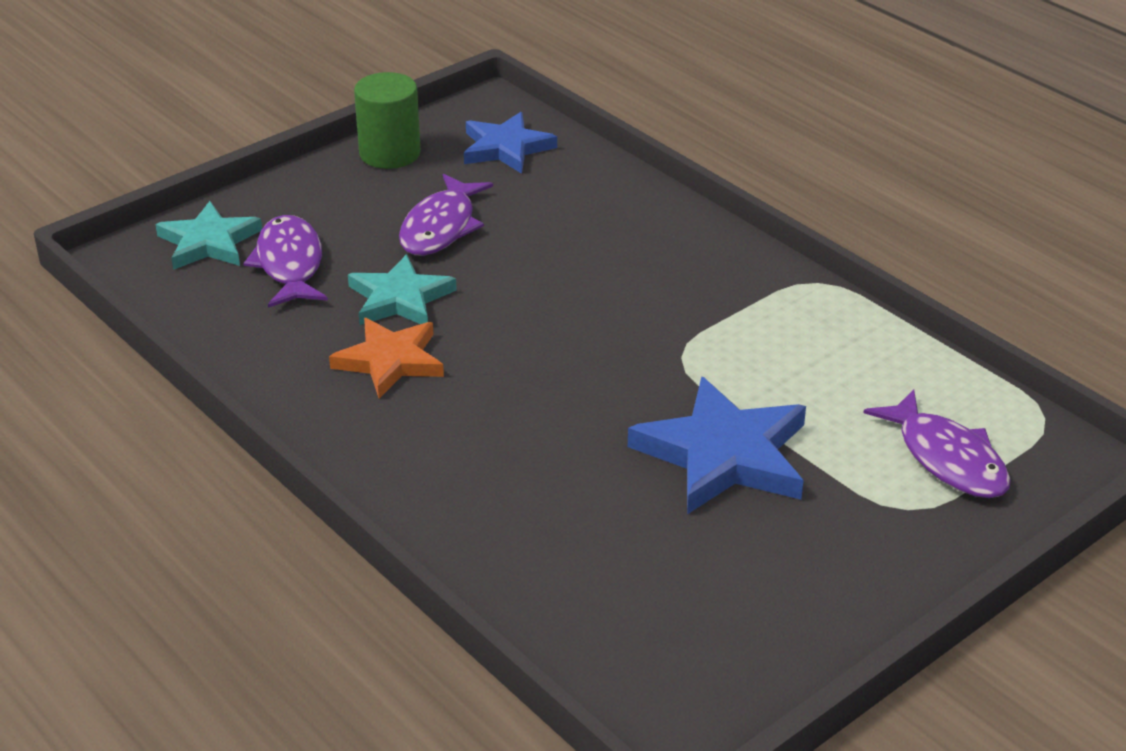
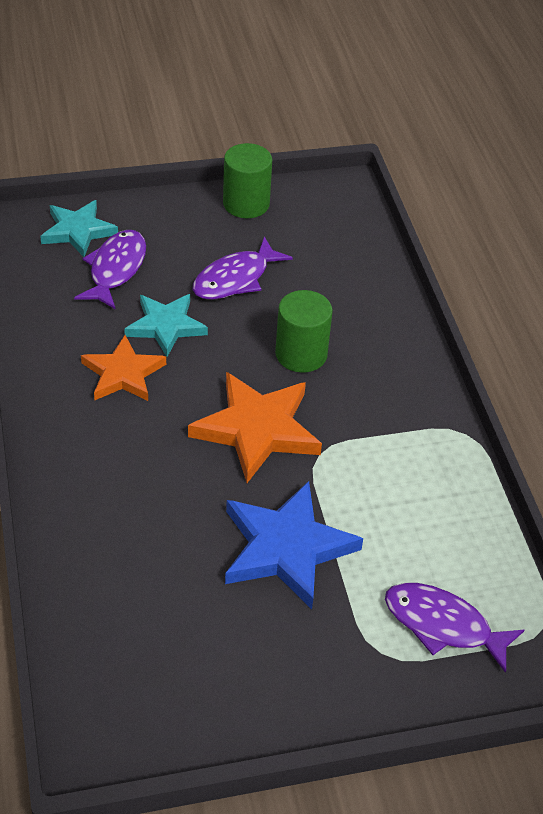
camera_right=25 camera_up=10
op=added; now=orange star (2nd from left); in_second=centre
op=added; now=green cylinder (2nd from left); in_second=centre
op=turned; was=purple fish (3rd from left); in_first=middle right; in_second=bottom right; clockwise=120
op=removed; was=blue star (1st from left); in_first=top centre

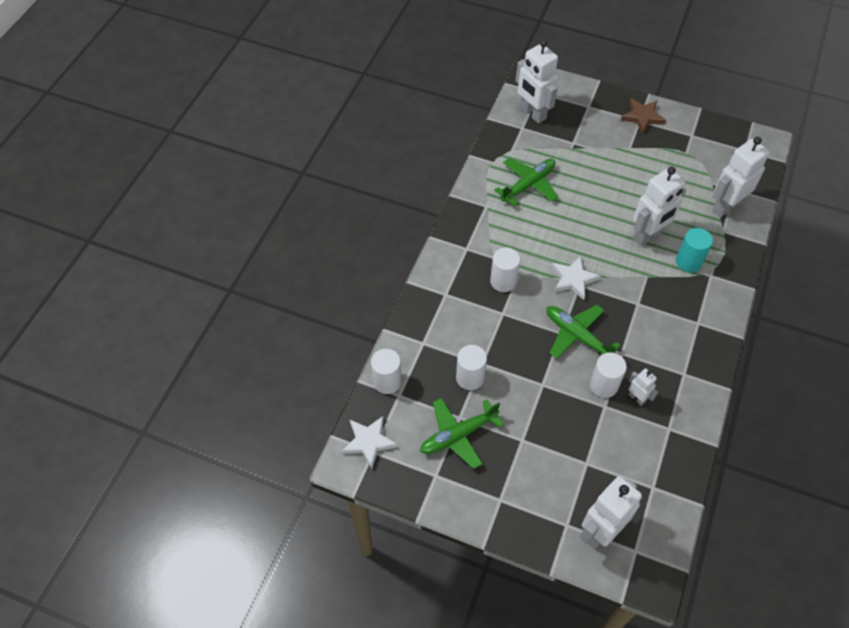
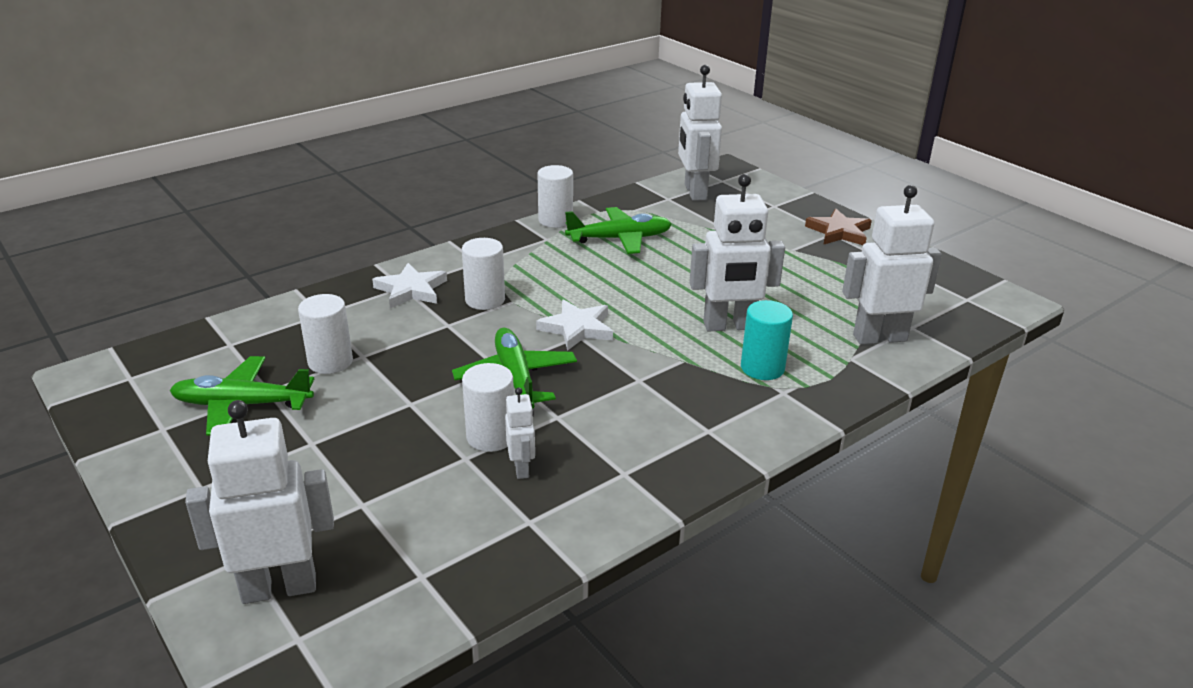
camera_right=30 camera_up=-25
op=moved; was=white star (1st from left); in_first=bottom centre; in_second=centre
op=moved; was=white cylinder (1st from left in the first image); now=white cylinder (4th from left); in_first=centre; in_second=top centre

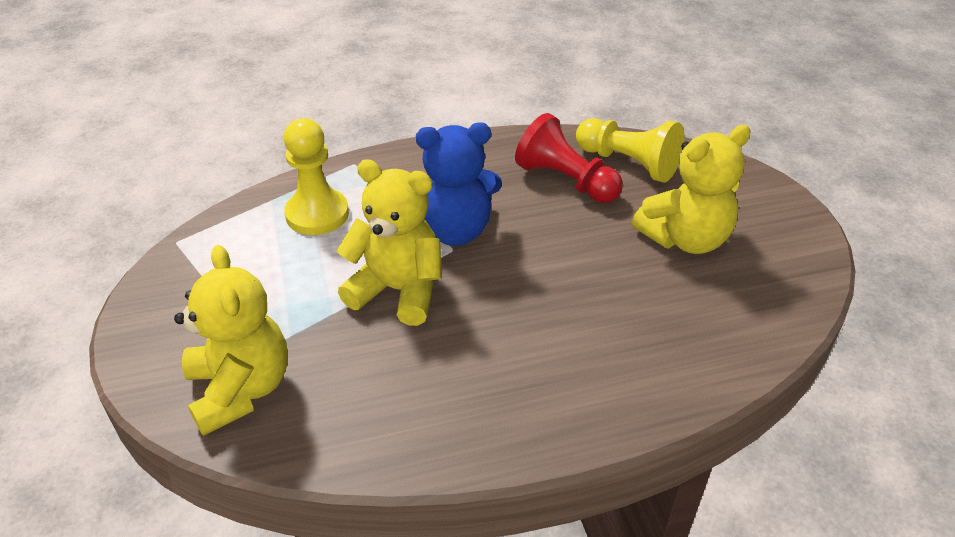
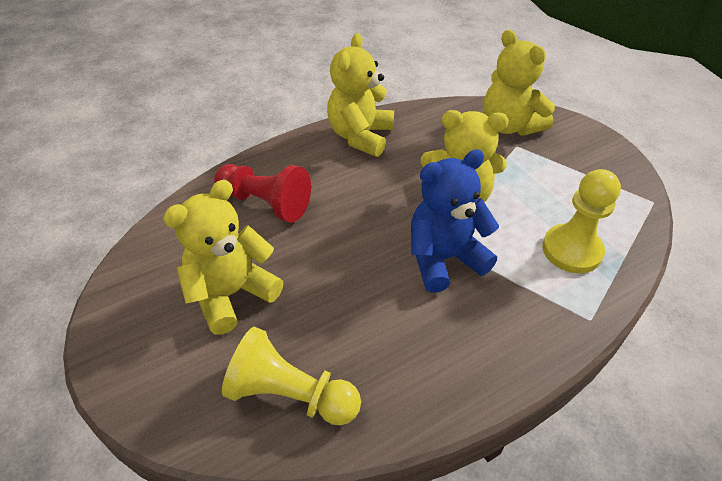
camera_right=165 camera_up=5
op=moved; was=red pawn; in_first=top centre; in_second=centre
op=added; now=yellow teddy bear (2nd from left); in_second=top centre

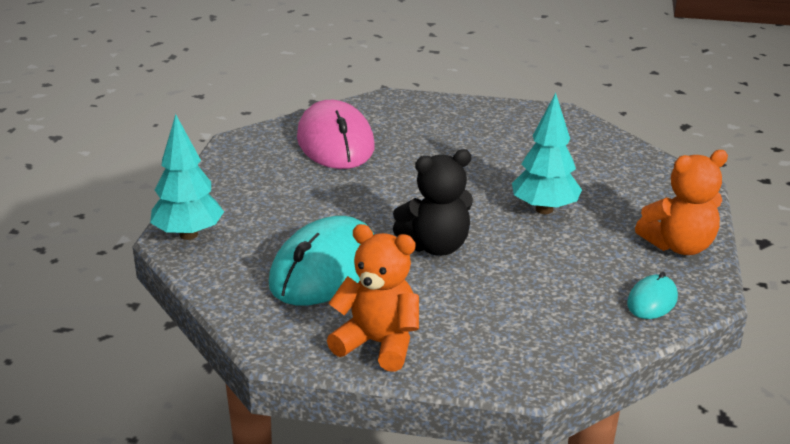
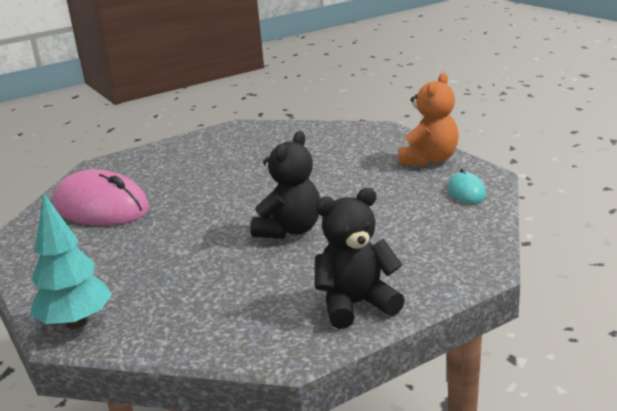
camera_right=-40 camera_up=-5
op=recoloured; was=orange teddy bear (1st from left); now=black teddy bear (2nd from left); in_first=bottom centre; in_second=centre
op=removed; was=turquoise mouse (1st from left); in_first=centre
op=removed; was=turquoise tree (2nd from left); in_first=middle right

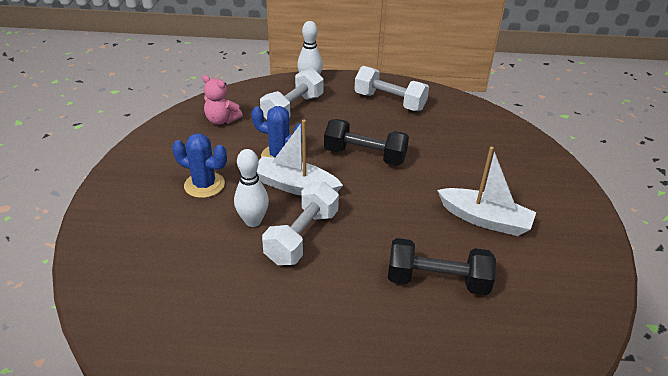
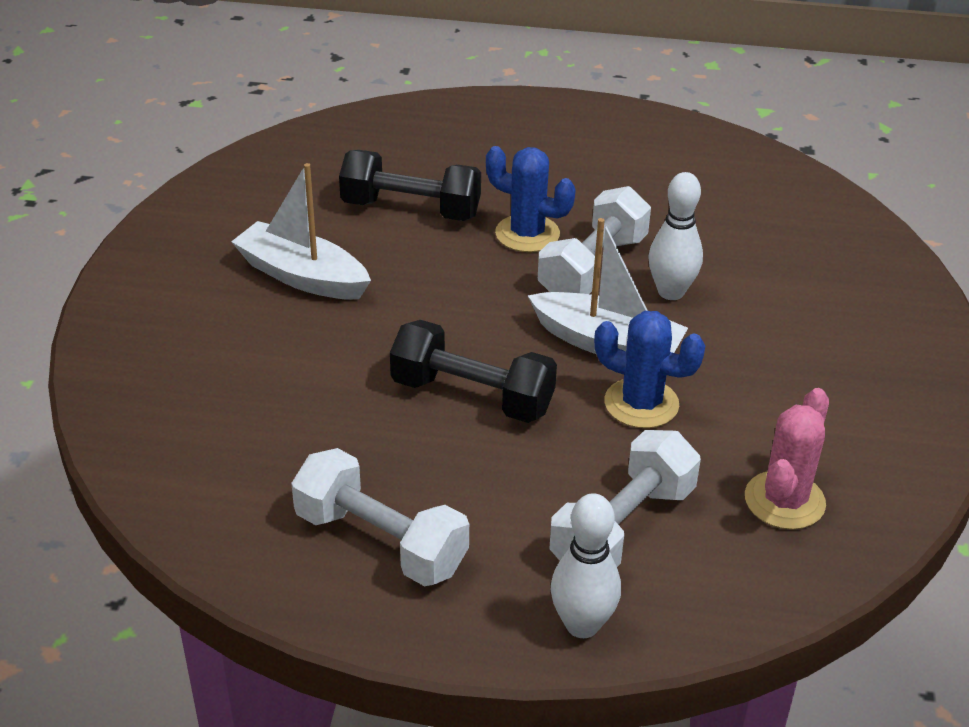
camera_right=-175 camera_up=0
op=moved; was=blue cactus (1st from left); in_first=middle left; in_second=top centre
op=replaced; was=pink teddy bear; now=pink cactus; in_first=top left; in_second=middle right

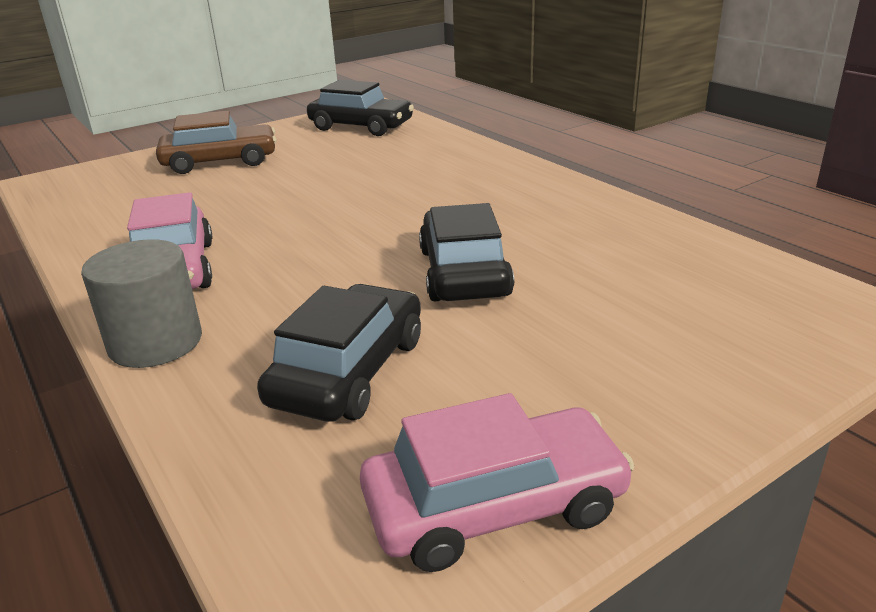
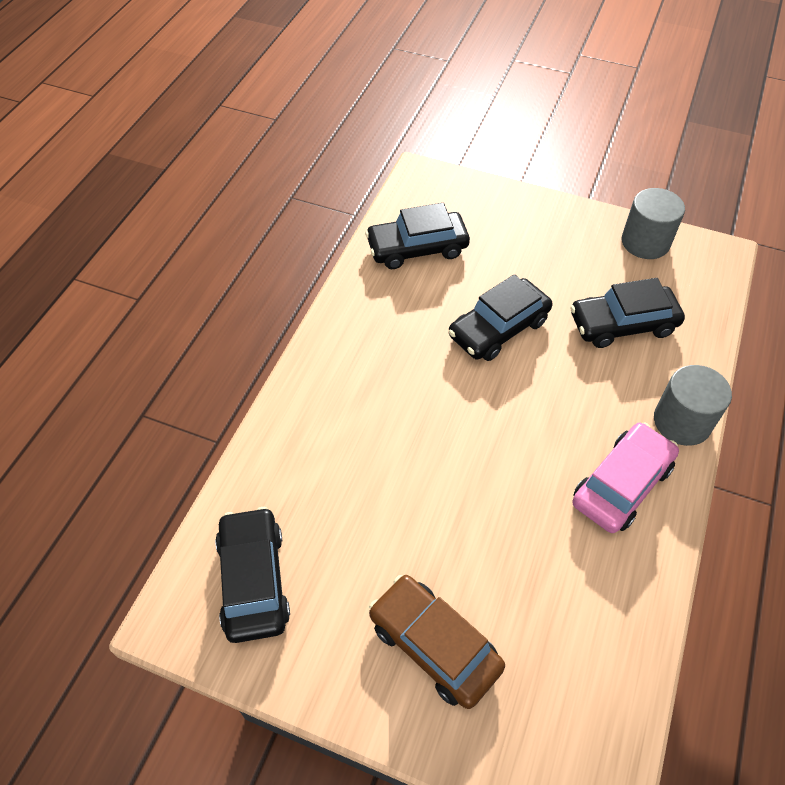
camera_right=-125 camera_up=25
op=added; now=black car (2nd from left); in_second=top centre
op=replaced; was=pink car (2nd from left); now=grey cylinder (1st from left); in_first=bottom centre; in_second=top right

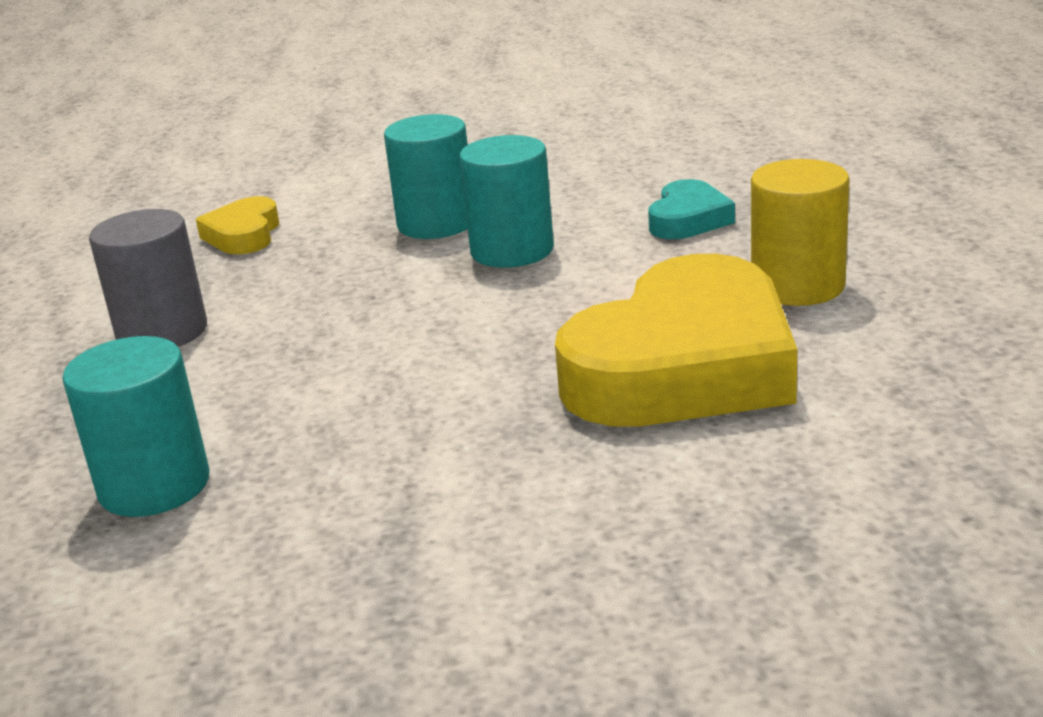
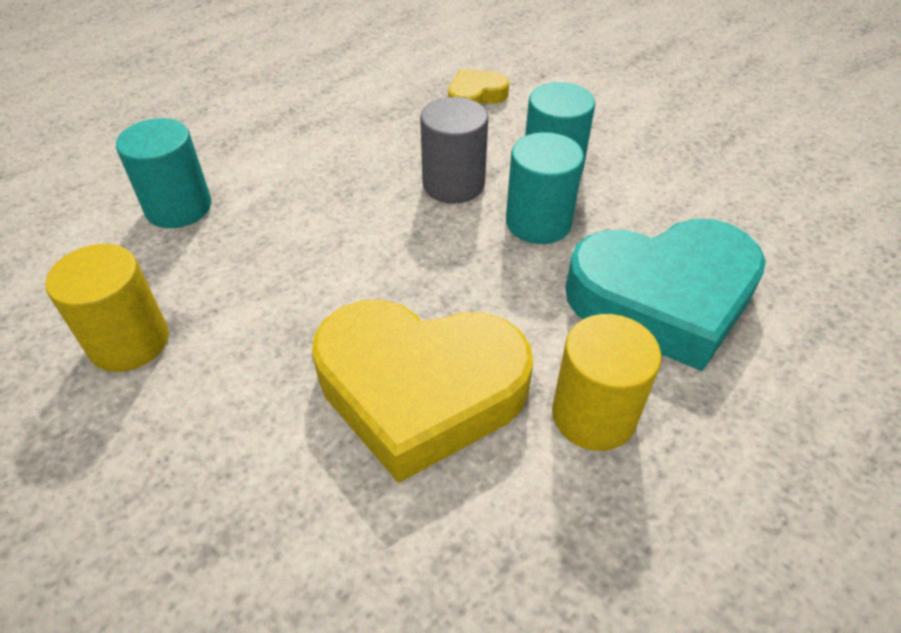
camera_right=55 camera_up=20
op=added; now=yellow cylinder (1st from left); in_second=middle left
op=moved; was=grey cylinder; in_first=middle left; in_second=top centre
op=resized; was=turquoise heart; in_first=top centre; in_second=middle right; ratio=2.18

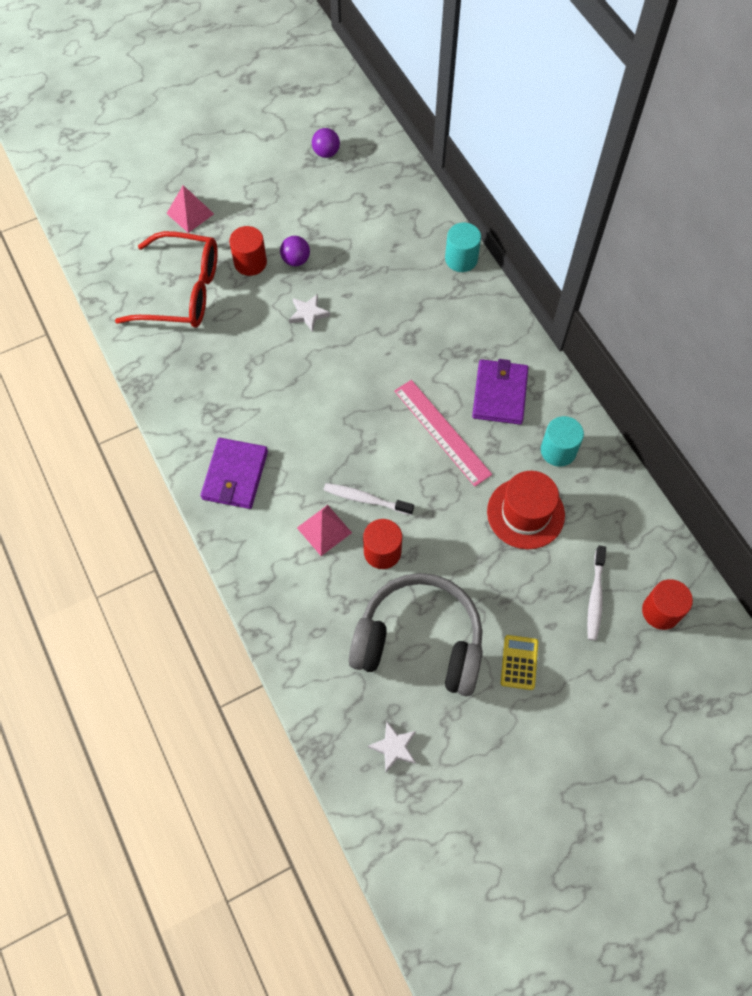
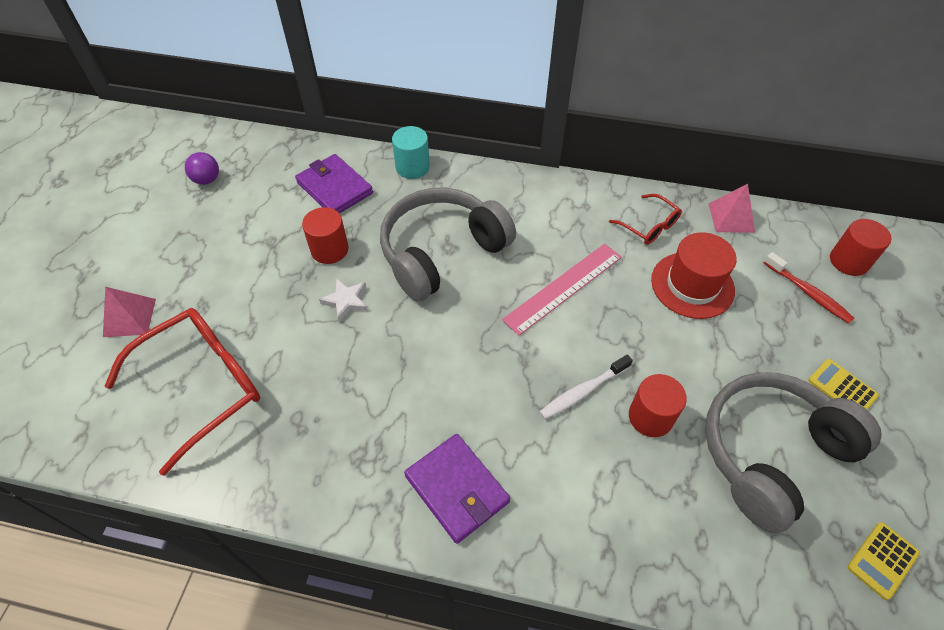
camera_right=-50 camera_up=-10
op=moved; was=purple wallet (2nd from left in the first image); now=purple wallet (1st from left); in_first=centre; in_second=top centre
op=moved; was=red cylinder (1st from left); in_first=top left; in_second=centre
op=added; now=grey headphones (1st from left); in_second=centre
op=turned; was=pink ruler; in_first=centre; in_second=centre; clockwise=-45
op=replaced; was=turquoise cylinder (2nd from left); now=red glasses (2nd from left); in_first=middle right; in_second=middle right
op=moved; was=pink pyramid (2nd from left); in_first=centre; in_second=top right
op=recoloured; was=white toothbrush (2nd from left); now=red toothbrush; in_first=middle right; in_second=middle right
op=replaced; was=white star (2nd from left); now=yellow calculator (2nd from left); in_first=bottom centre; in_second=bottom right
op=removed; was=purple ball (1st from left); in_first=top centre

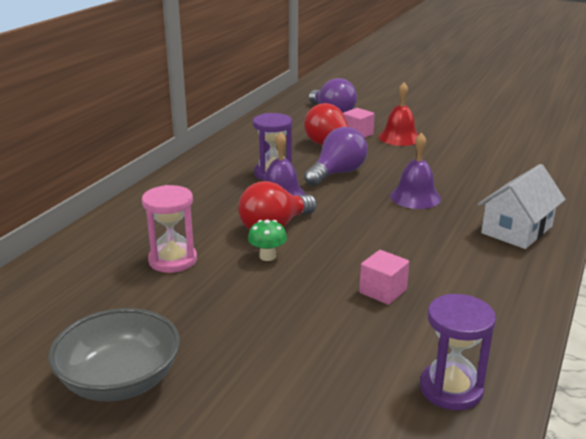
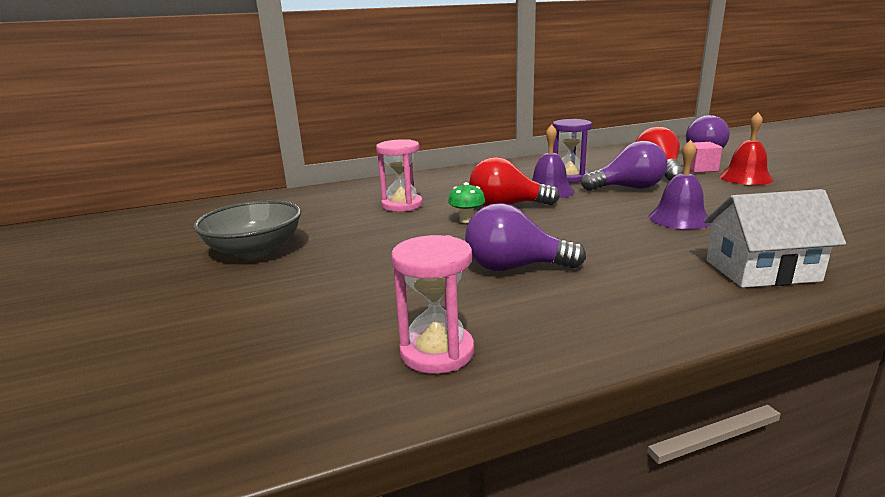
camera_right=45 camera_up=-5
op=recoloured; was=purple hourglass (2nd from left); now=pink hourglass (2nd from left); in_first=bottom right; in_second=centre
op=replaced; was=pink cube (2nd from left); now=purple light bulb (1st from left); in_first=centre; in_second=centre

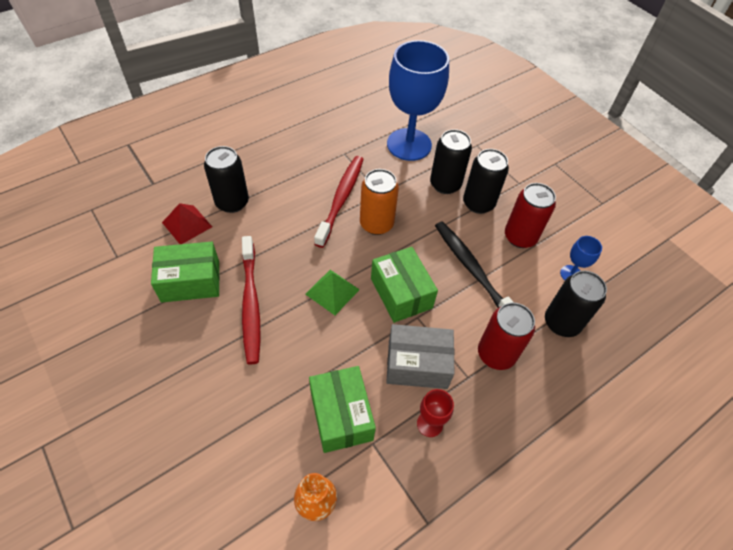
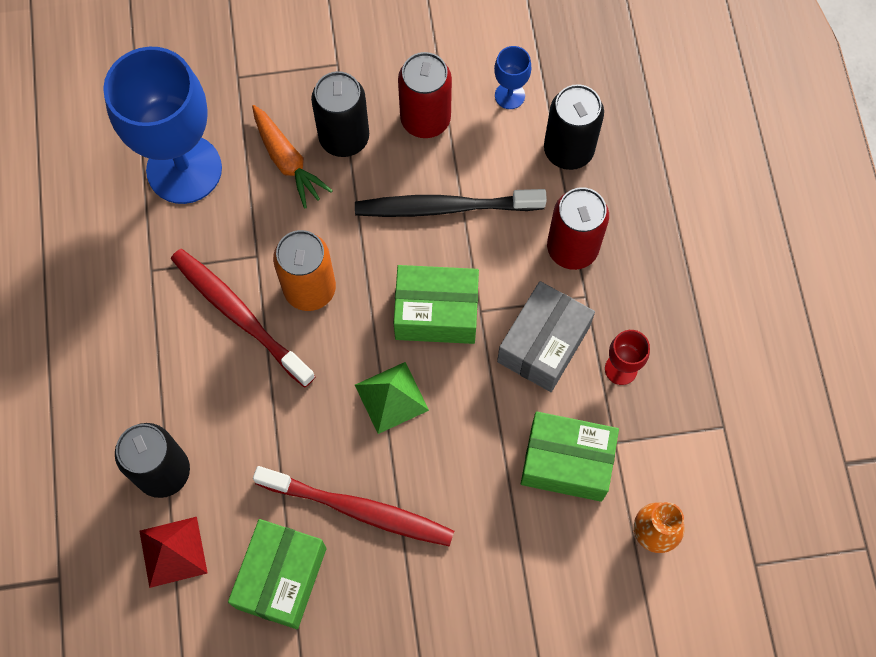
camera_right=-60 camera_up=15
op=replaced; was=black can (2nd from left); now=orange carrot; in_first=top centre; in_second=top centre

